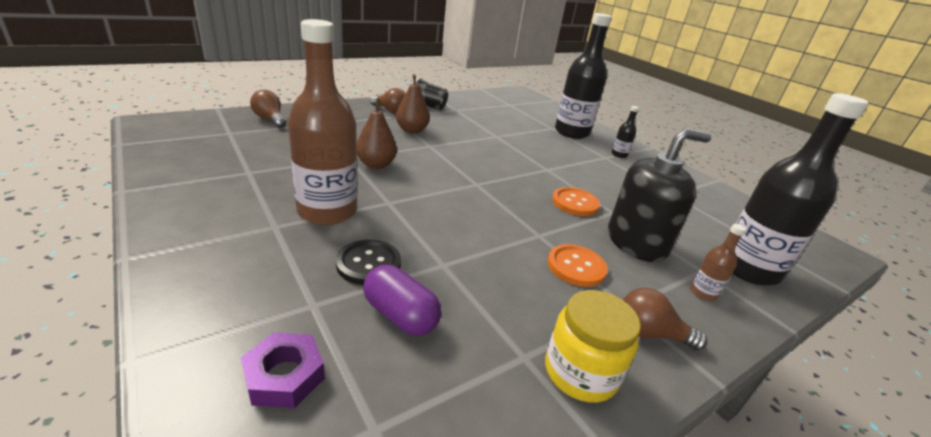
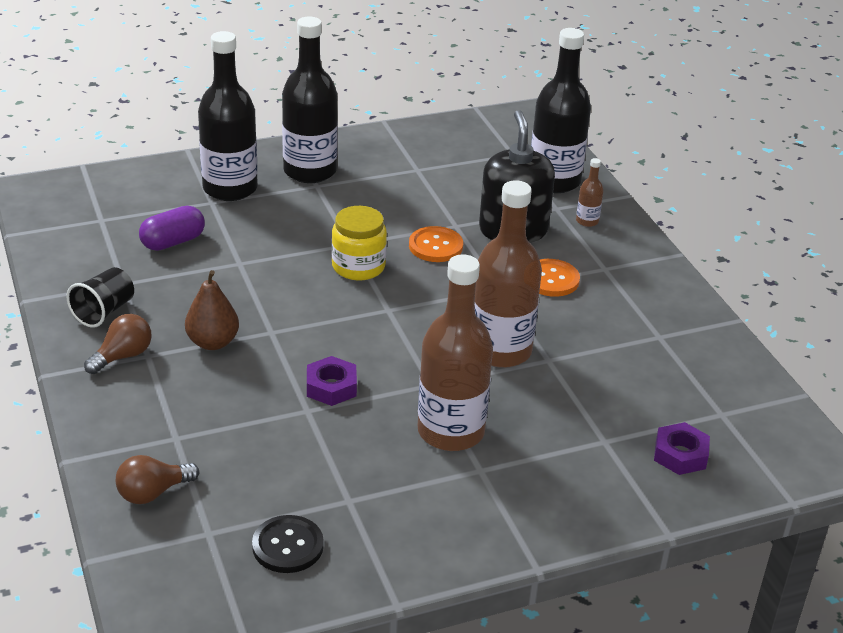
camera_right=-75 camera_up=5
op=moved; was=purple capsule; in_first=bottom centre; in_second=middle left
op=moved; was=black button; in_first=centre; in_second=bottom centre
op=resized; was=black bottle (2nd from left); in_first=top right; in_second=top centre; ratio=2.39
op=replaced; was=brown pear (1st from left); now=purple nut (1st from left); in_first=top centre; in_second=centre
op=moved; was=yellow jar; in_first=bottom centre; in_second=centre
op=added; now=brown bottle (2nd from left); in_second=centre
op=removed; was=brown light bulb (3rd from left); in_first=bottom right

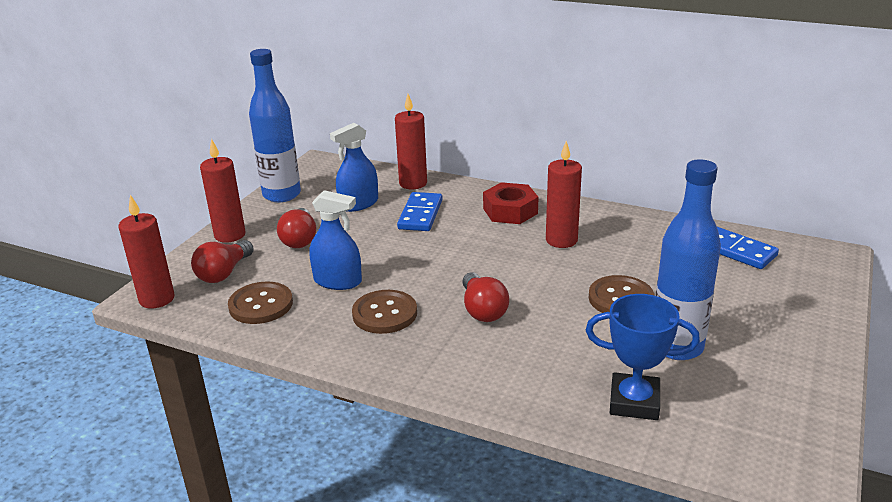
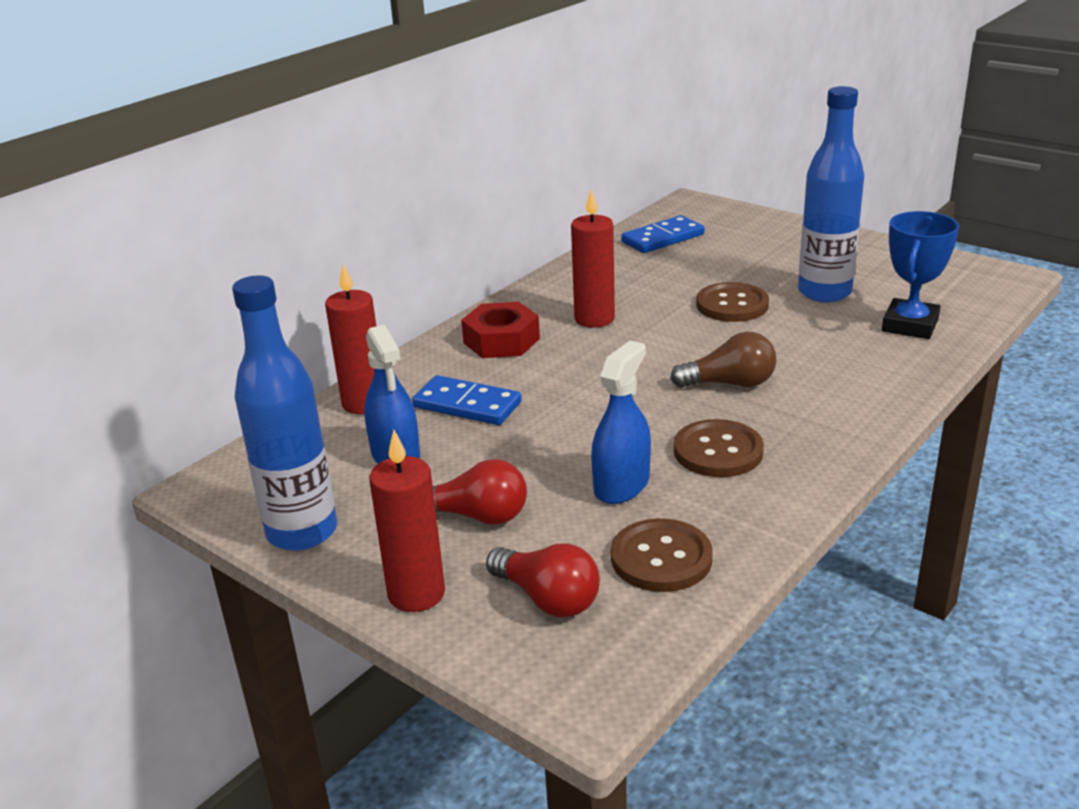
camera_right=-75 camera_up=0
op=recoloured; was=red light bulb (3rd from left); now=brown light bulb; in_first=centre; in_second=middle right
op=removed; was=red candle (1st from left); in_first=middle left

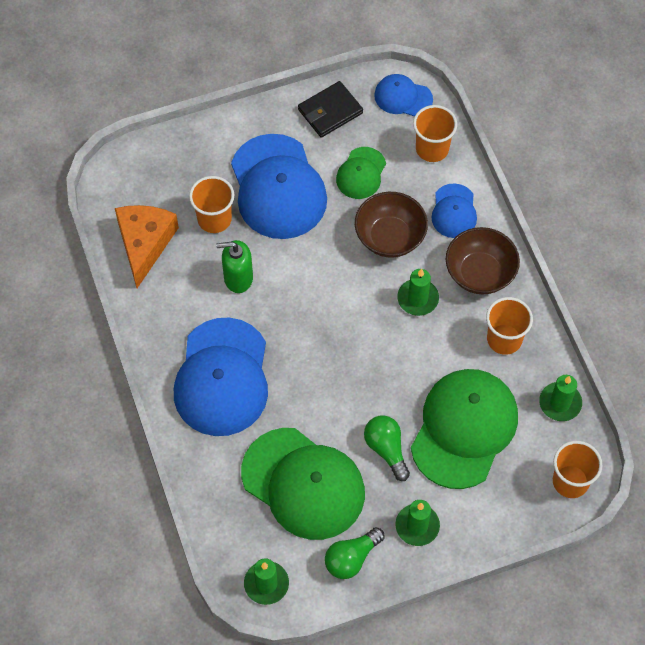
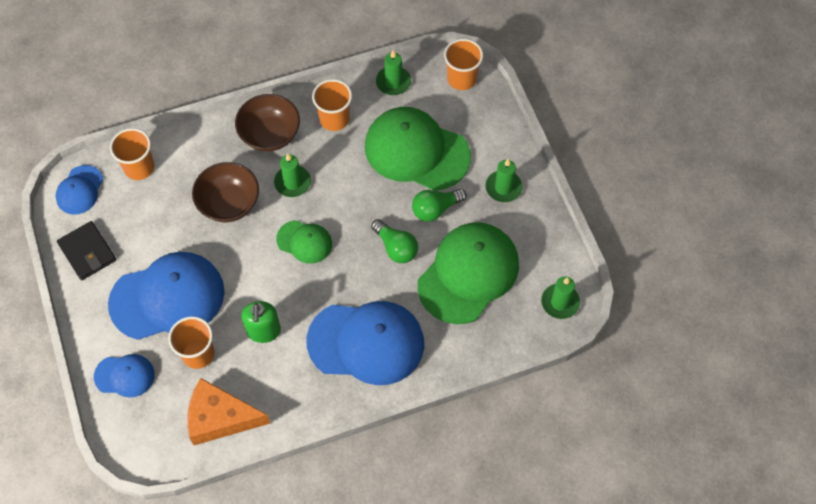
camera_right=-90 camera_up=0
op=moved; was=blue cap (4th from left in the first image); now=blue cap (2nd from left); in_first=top right; in_second=bottom left
op=moved; was=green cap (2nd from left in the first image); now=green cap (1st from left); in_first=top centre; in_second=centre
op=moved; was=green light bulb (1st from left); in_first=bottom centre; in_second=centre

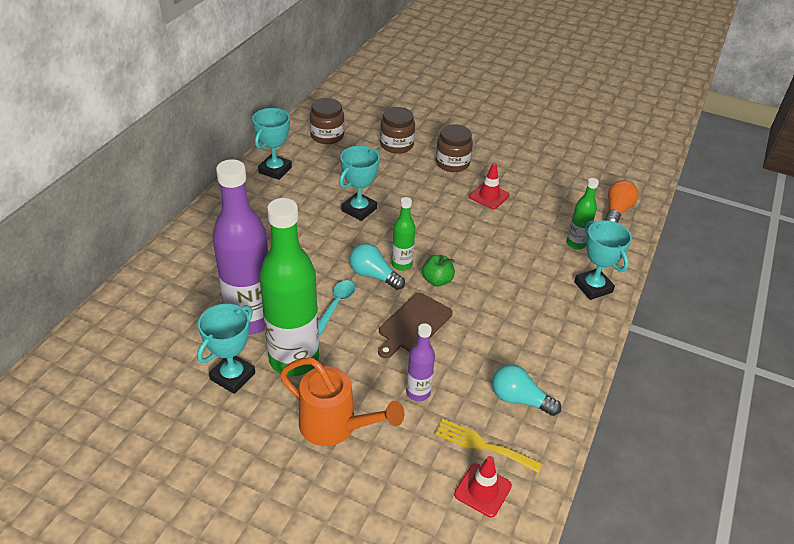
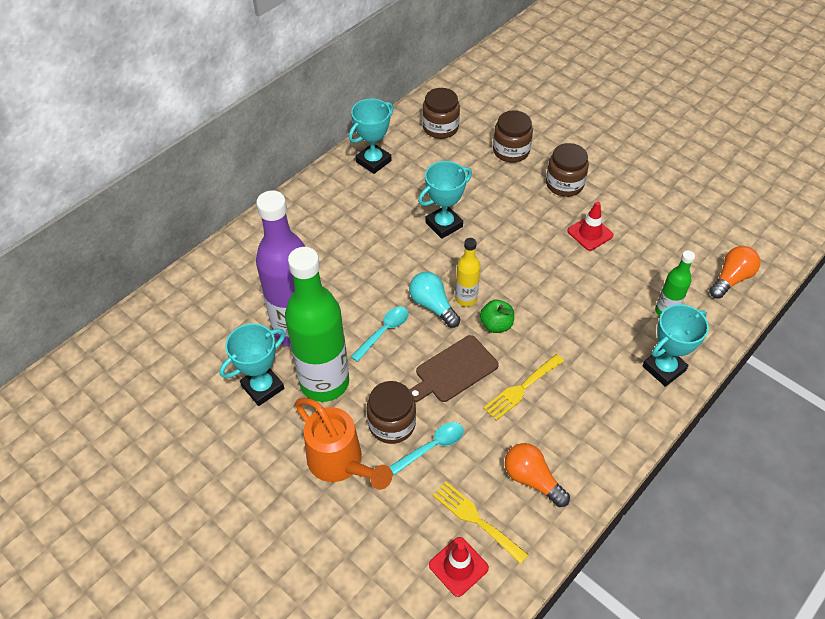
camera_right=20 camera_up=10
op=added; now=brown jar (1st from left); in_second=centre
op=replaced; was=purple bottle (2nd from left); now=turquoise spoon (2nd from left); in_first=centre; in_second=bottom centre
op=recoloured; was=green bottle (2nd from left); now=yellow bottle; in_first=centre; in_second=centre
op=added; now=yellow fork (2nd from left); in_second=centre
op=recoloured; was=turquoise light bulb (2nd from left); now=orange light bulb (1st from left); in_first=bottom centre; in_second=bottom centre
op=turned; was=turquoise trophy (4th from left); in_first=middle right; in_second=middle right; clockwise=60

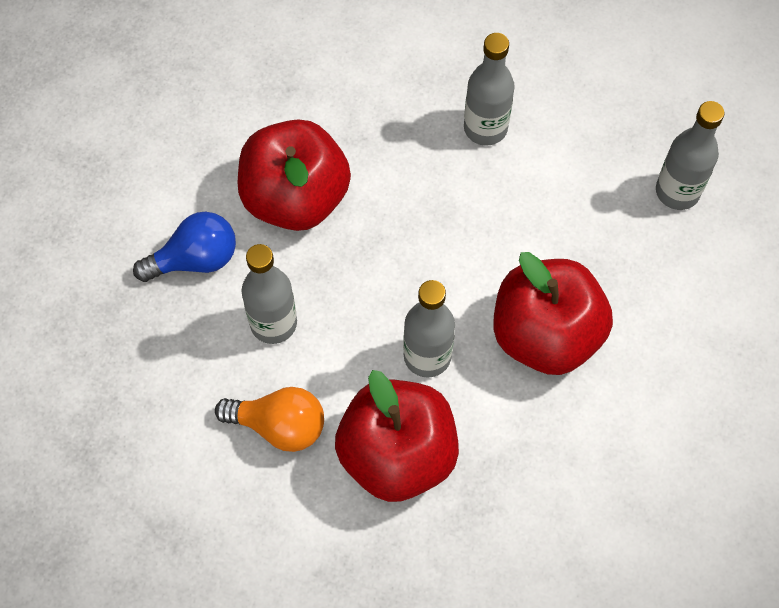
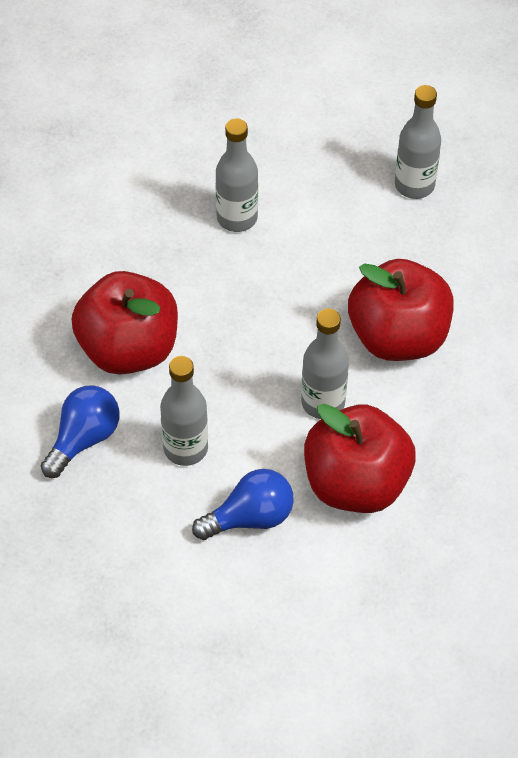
camera_right=-35 camera_up=-10
op=recoloured; was=orange light bulb; now=blue light bulb (2nd from left); in_first=bottom centre; in_second=centre

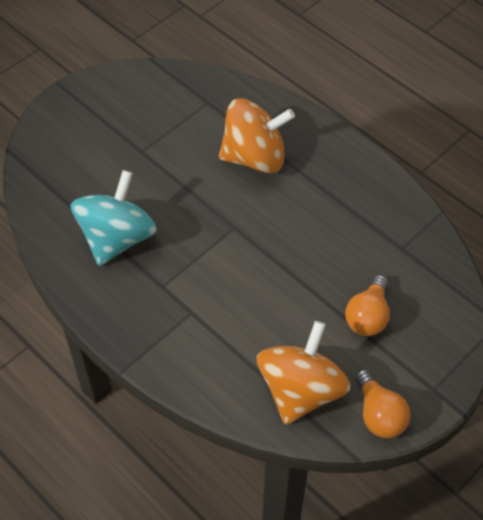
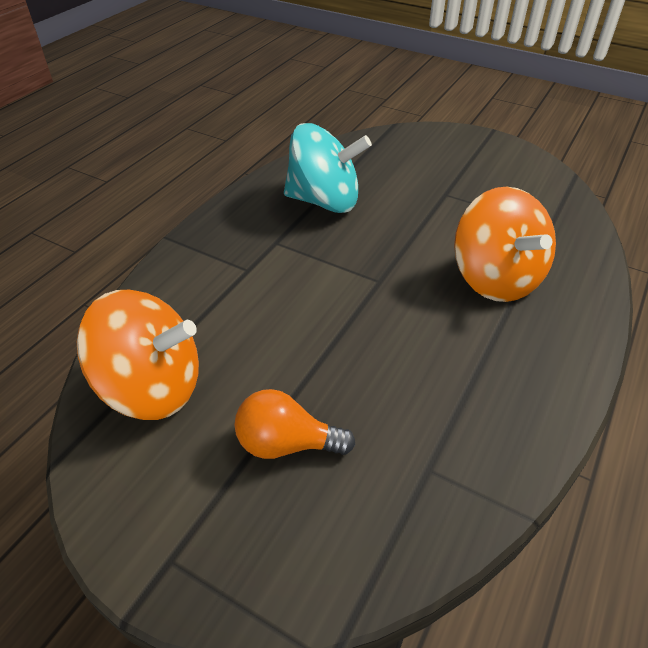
camera_right=75 camera_up=-10
op=removed; was=orange light bulb (2nd from left); in_first=bottom right

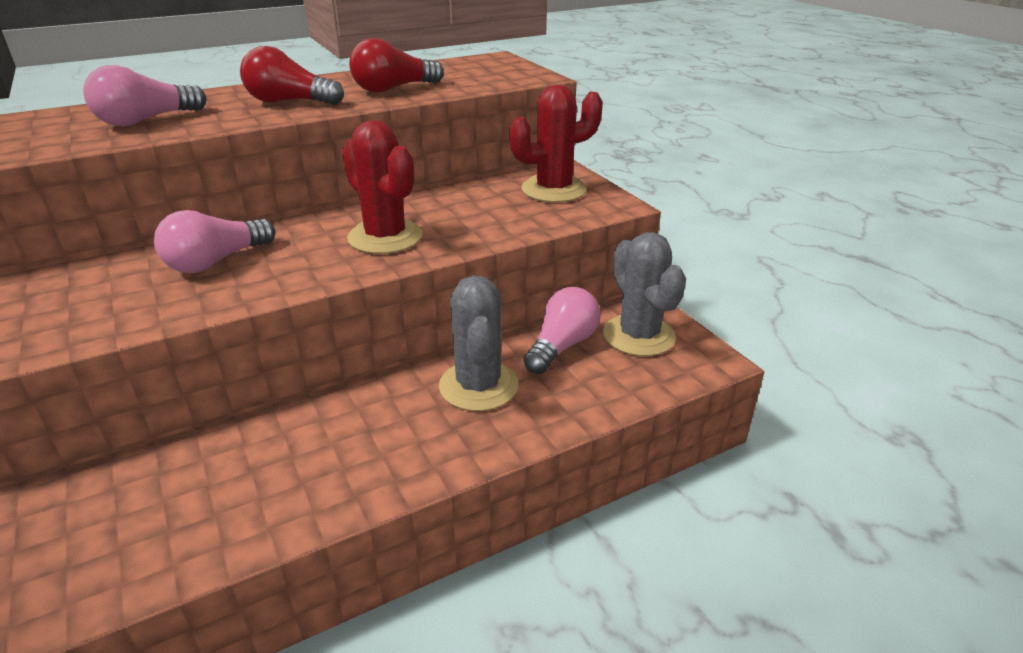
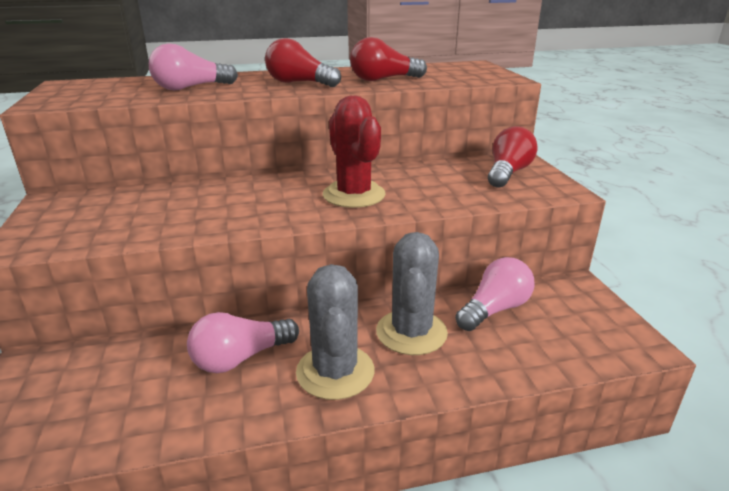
camera_right=15 camera_up=-5
op=moved; was=pink light bulb (2nd from left); in_first=middle left; in_second=bottom centre
op=moved; was=grey cactus (2nd from left in the first image); now=grey cactus (1st from left); in_first=centre; in_second=bottom centre
op=replaced; was=red cactus (2nd from left); now=red light bulb (3rd from left); in_first=top centre; in_second=top right

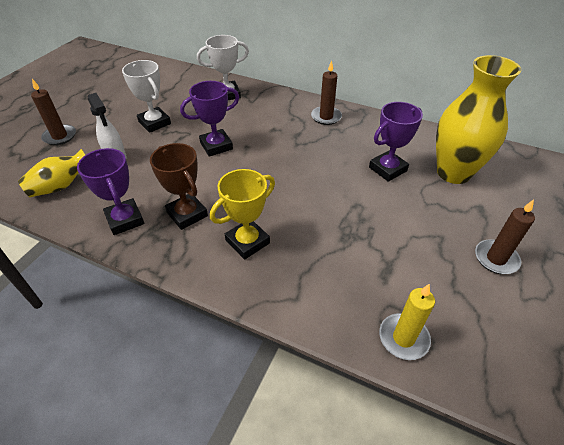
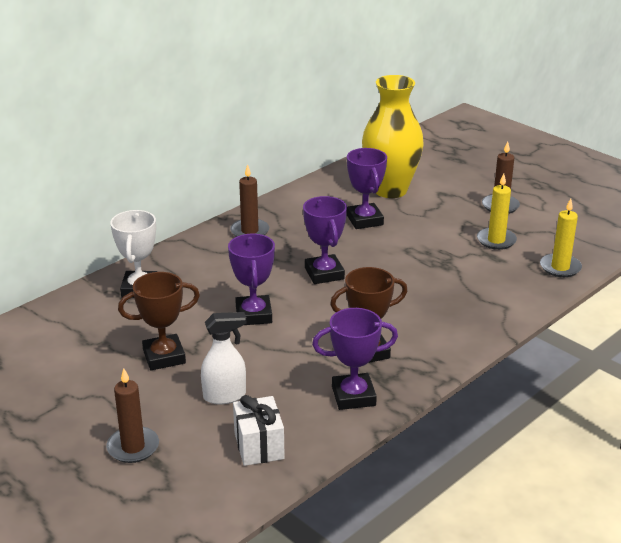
camera_right=-70 camera_up=-15
op=recoloured; was=white trophy (1st from left); now=brown trophy (1st from left); in_first=top left; in_second=middle left
op=replaced; was=yellow vase (1st from left); now=white gift; in_first=middle left; in_second=bottom centre
op=added; now=purple trophy (2nd from left); in_second=centre
op=added; now=yellow candle (1st from left); in_second=middle right
op=removed; was=yellow trophy; in_first=centre

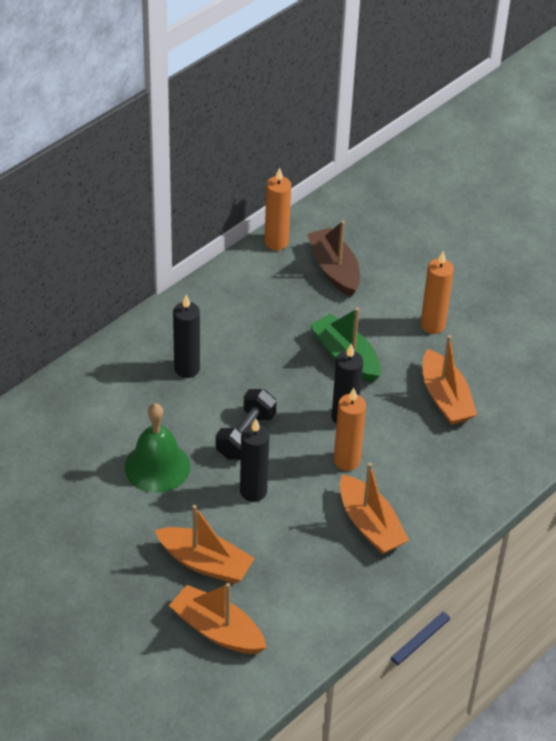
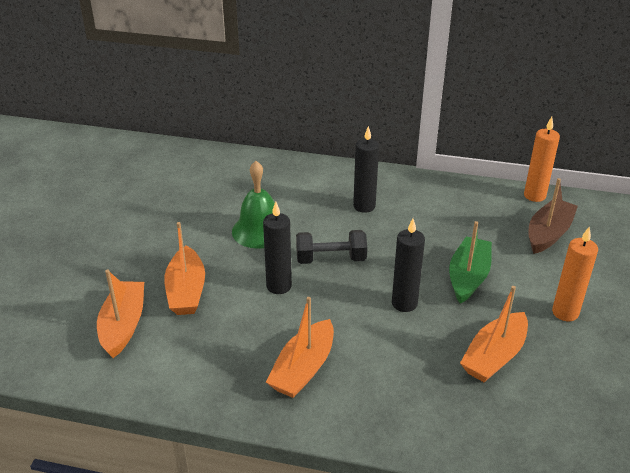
camera_right=60 camera_up=-10
op=removed; was=orange candle (2nd from left); in_first=centre

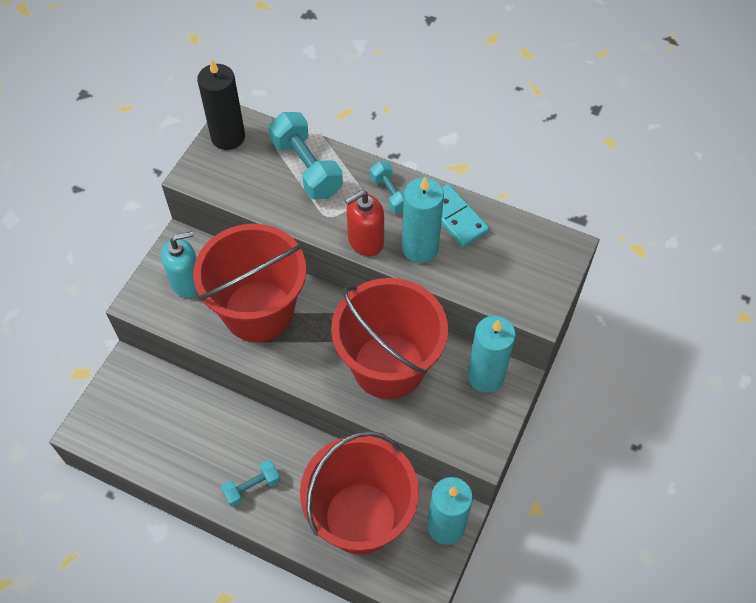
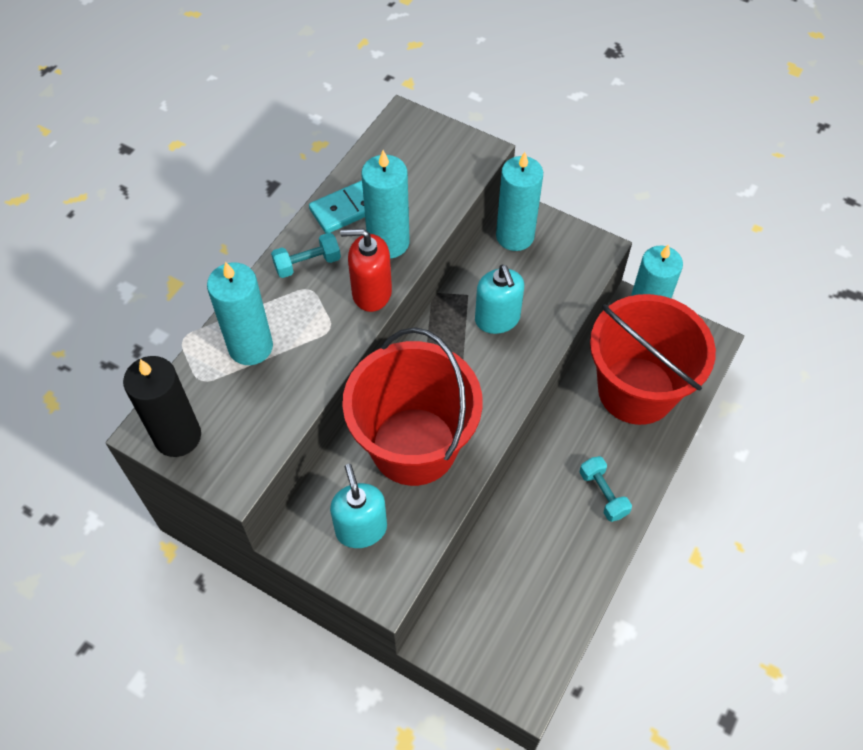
camera_right=-85 camera_up=0
op=replaced; was=turquoise dumbbell (2nd from left); now=turquoise candle (1st from left); in_first=top centre; in_second=middle left
op=turned; was=red soap dispenser; in_first=centre; in_second=centre; clockwise=120
op=replaced; was=red bucket (3rd from left); now=turquoise soap dispenser (2nd from left); in_first=centre; in_second=centre

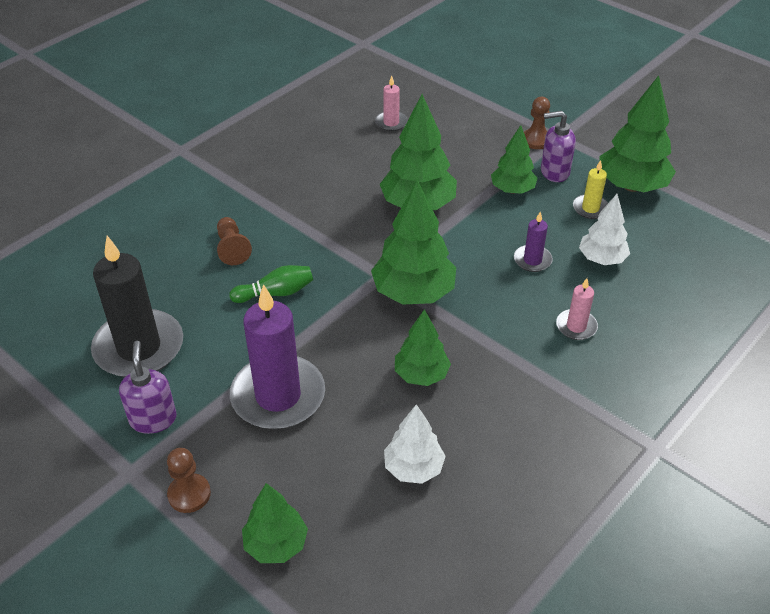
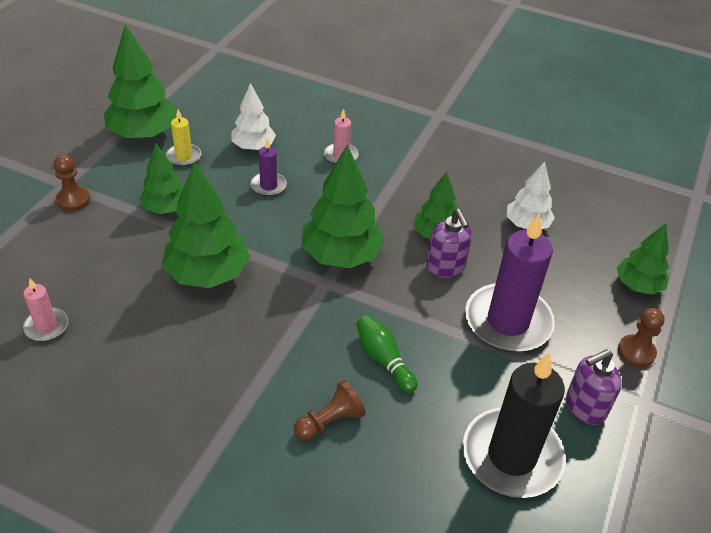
camera_right=-110 camera_up=0
op=moved; was=purple soap dispenser (2nd from left in the first image); now=purple soap dispenser (1st from left); in_first=top right; in_second=centre

